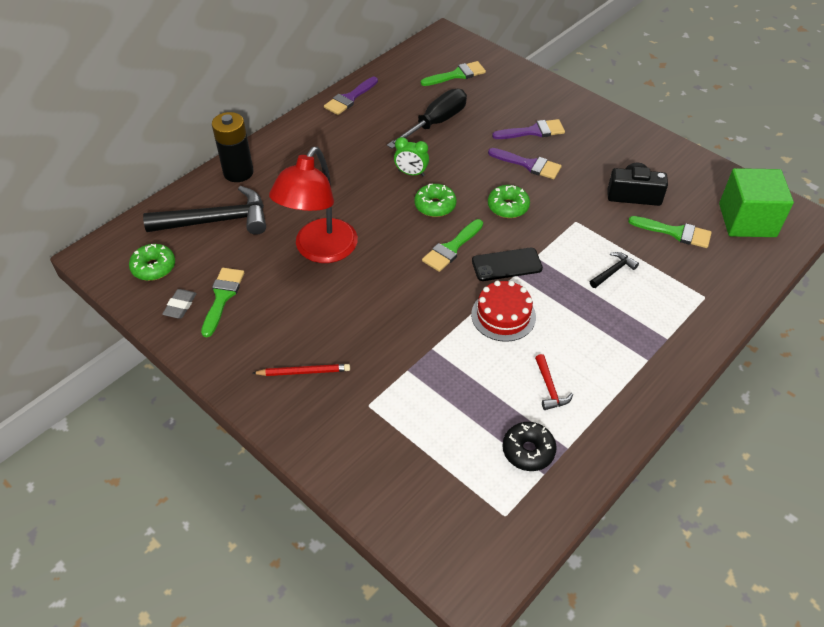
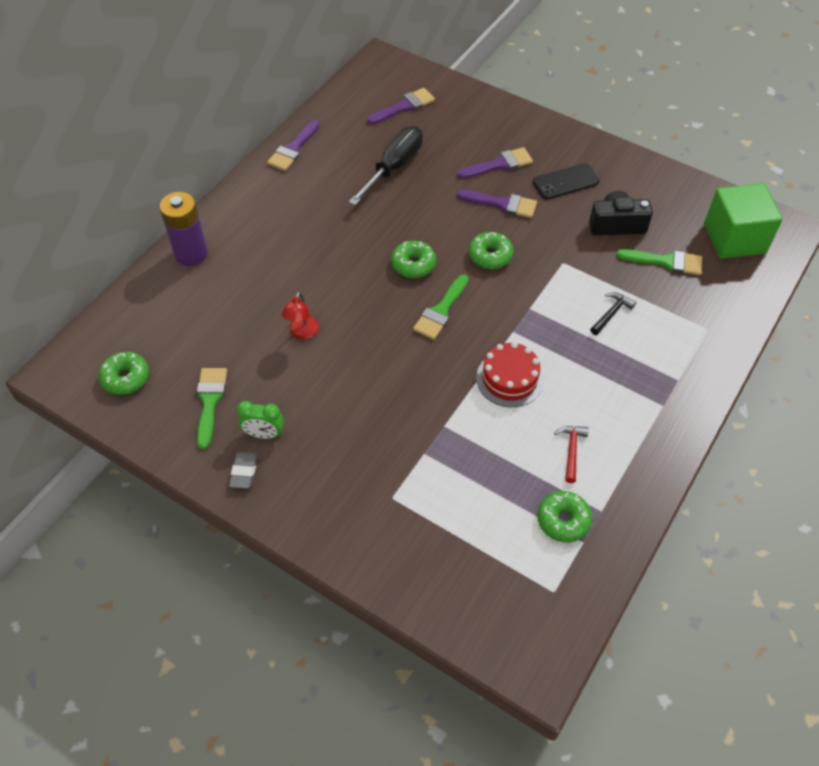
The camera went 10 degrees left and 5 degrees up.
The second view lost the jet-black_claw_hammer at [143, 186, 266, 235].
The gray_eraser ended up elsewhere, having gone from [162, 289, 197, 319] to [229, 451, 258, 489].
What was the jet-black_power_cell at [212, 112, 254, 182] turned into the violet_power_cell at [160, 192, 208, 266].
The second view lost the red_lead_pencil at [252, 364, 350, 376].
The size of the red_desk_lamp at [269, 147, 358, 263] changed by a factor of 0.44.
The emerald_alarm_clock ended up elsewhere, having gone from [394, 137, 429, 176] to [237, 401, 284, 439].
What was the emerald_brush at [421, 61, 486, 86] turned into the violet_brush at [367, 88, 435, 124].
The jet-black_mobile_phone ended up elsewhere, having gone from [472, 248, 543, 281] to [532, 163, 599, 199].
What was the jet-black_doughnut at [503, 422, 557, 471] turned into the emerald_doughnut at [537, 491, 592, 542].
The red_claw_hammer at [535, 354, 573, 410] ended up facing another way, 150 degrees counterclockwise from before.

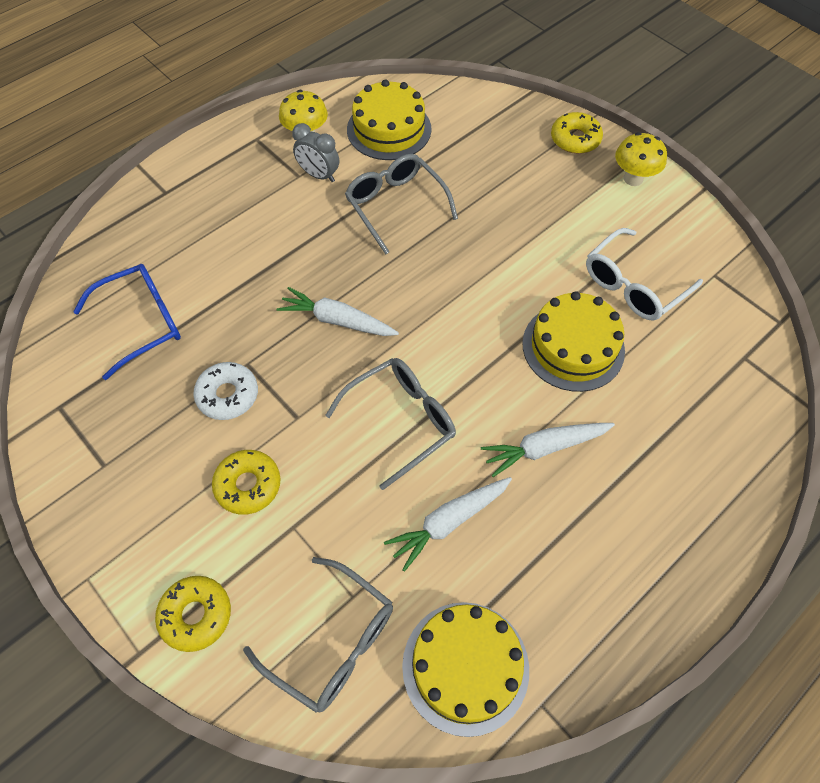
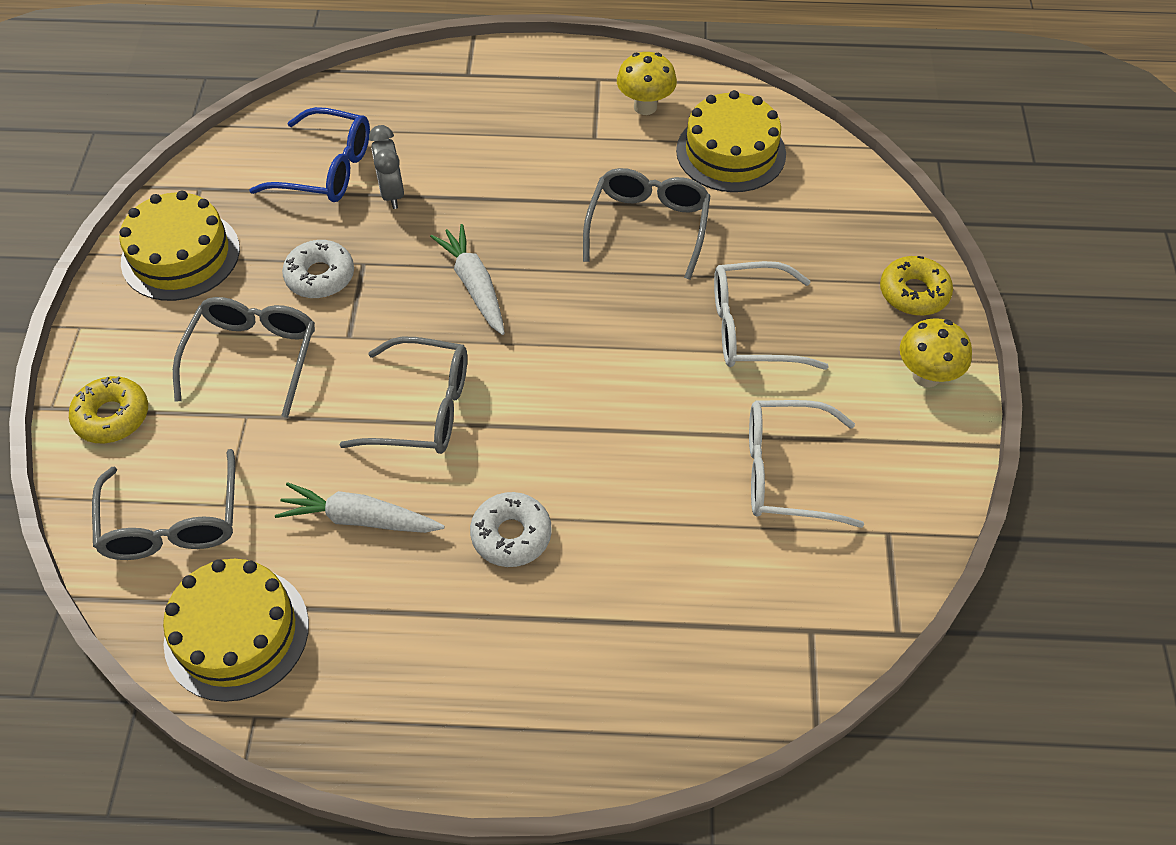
The camera went 45 degrees right and 5 degrees down.
Where the bright_yellow_doughnut stood at [212, 450, 281, 515], the gray_glasses came to stand at [173, 297, 315, 418].
The gray_alarm_clock ended up elsewhere, having gone from [292, 123, 339, 182] to [369, 125, 404, 209].
Where the pure_white_root_vegetable stood at [481, 423, 615, 477], the pure_white_doughnut came to stand at [470, 492, 552, 567].
The bright_yellow_gateau ended up elsewhere, having gone from [522, 291, 625, 392] to [119, 191, 240, 301].
The second view gained the pure_white_glasses at [714, 261, 829, 370].

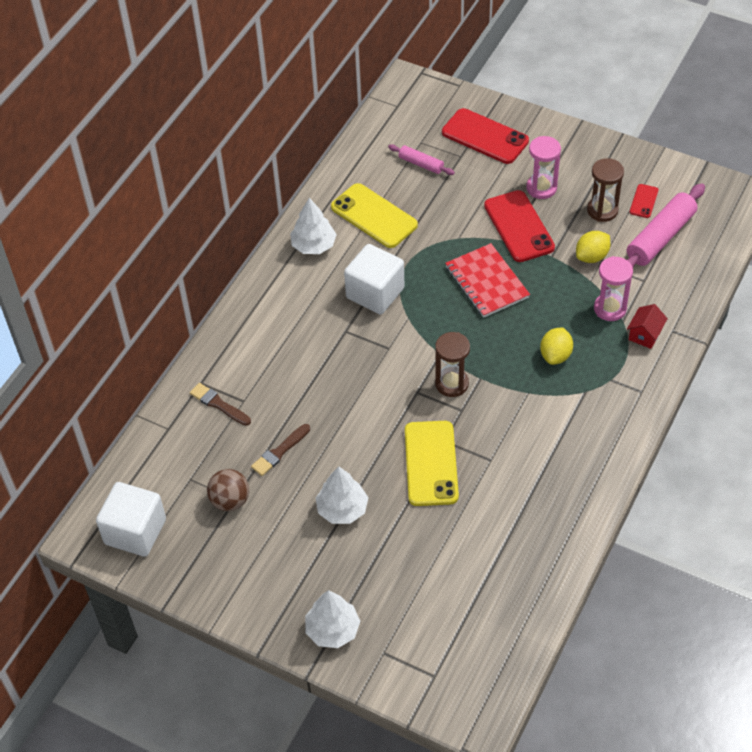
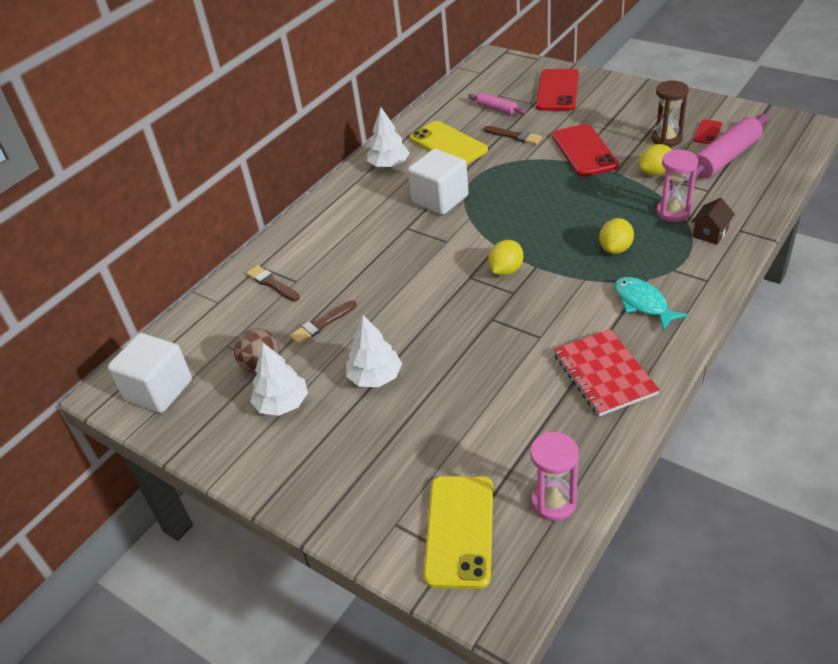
The camera went 10 degrees right and 10 degrees down.
The pure_white_fir_tree ended up elsewhere, having gone from [305, 590, 361, 648] to [250, 343, 308, 416].
The bright_yellow_mobile_phone ended up elsewhere, having gone from [405, 421, 459, 506] to [423, 476, 493, 589].
Where the russet_sandglass stood at [435, 332, 470, 397], the bright_yellow_lemon came to stand at [488, 240, 523, 276].
The red_mobile_phone at [442, 108, 529, 164] ended up facing another way, 60 degrees clockwise from before.
The red_exercise_book ended up elsewhere, having gone from [445, 243, 530, 318] to [553, 329, 660, 416].
The rose-pink_sandglass ended up elsewhere, having gone from [526, 136, 561, 199] to [530, 432, 579, 521].
What was the red_house at [627, 304, 668, 349] turned into the russet_house at [691, 198, 735, 245].
The second view gained the russet_brush at [483, 126, 542, 145].
The second view gained the aqua_fish at [614, 277, 688, 331].

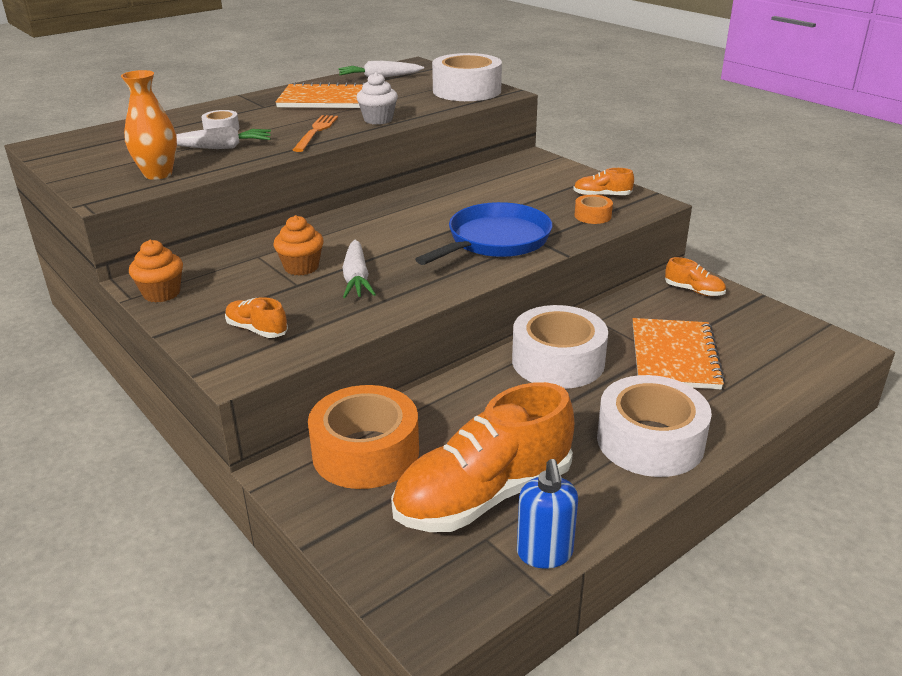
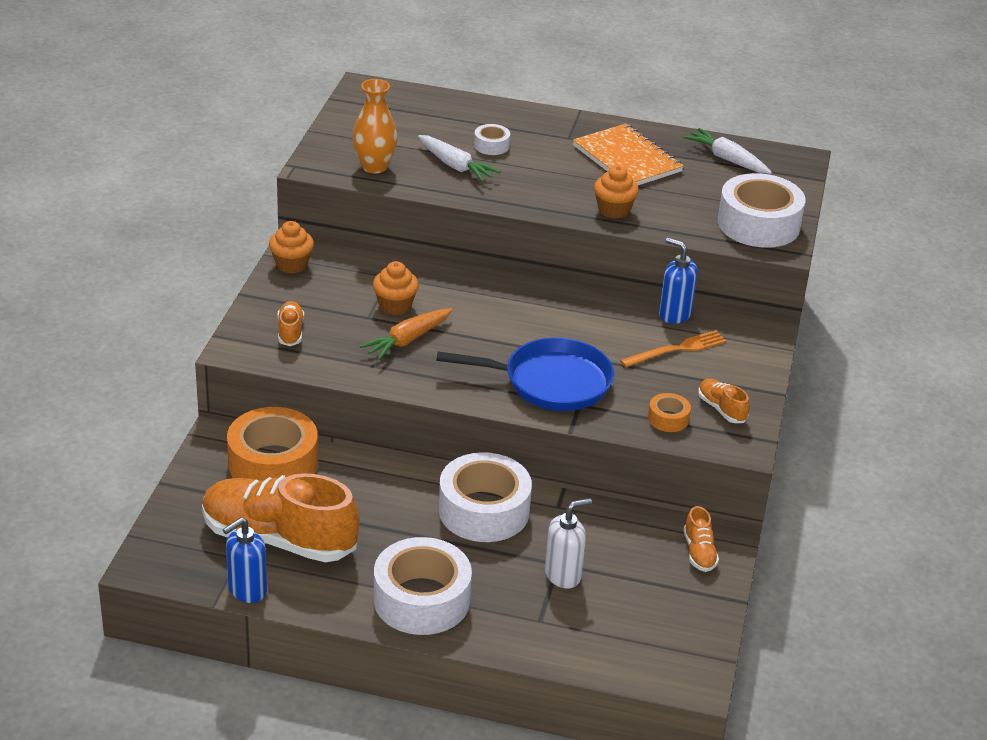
The camera went 50 degrees right and 5 degrees up.
The bright_orange_fork ended up elsewhere, having gone from [293, 115, 338, 152] to [620, 330, 727, 367].
What was the pure_white_root_vegetable at [343, 239, 376, 298] turned into the bright_orange_root_vegetable at [360, 308, 453, 360].
What was the pure_white_muffin at [356, 72, 398, 125] turned into the bright_orange_muffin at [594, 165, 639, 219].
Where the bright_orange_exercise_book stood at [633, 318, 725, 389], the pure_white_soap_pump came to stand at [545, 498, 592, 588].
The second view gained the cobalt_soap_pump at [659, 238, 698, 324].

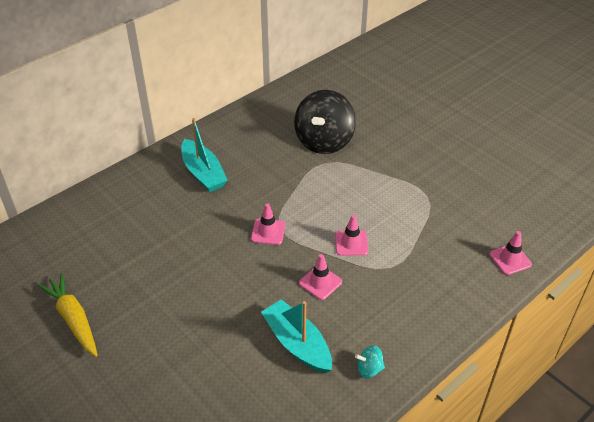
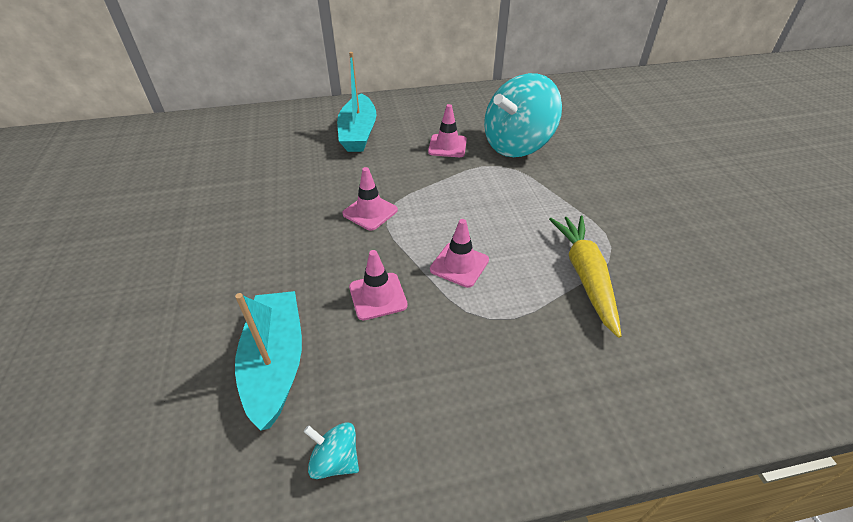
The camera went 30 degrees right and 0 degrees up.
The bright_yellow_root_vegetable ended up elsewhere, having gone from [38, 273, 98, 357] to [549, 216, 622, 338].
What was the jet-black_whirligig at [294, 90, 356, 154] turned into the aqua_whirligig at [484, 73, 562, 157].
The rose-pink_safety_cone ended up elsewhere, having gone from [489, 231, 532, 275] to [428, 104, 467, 157].

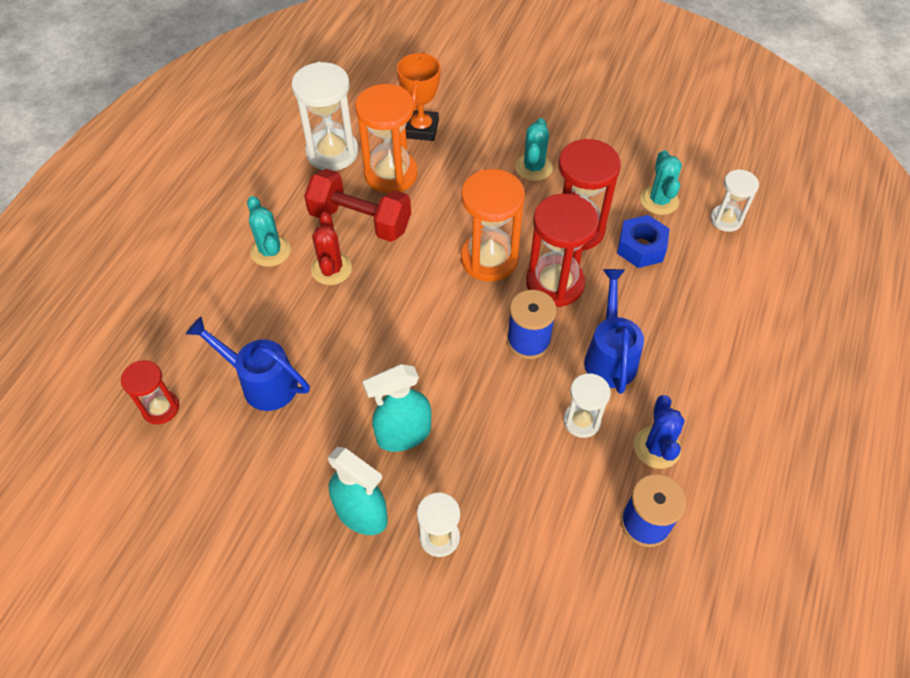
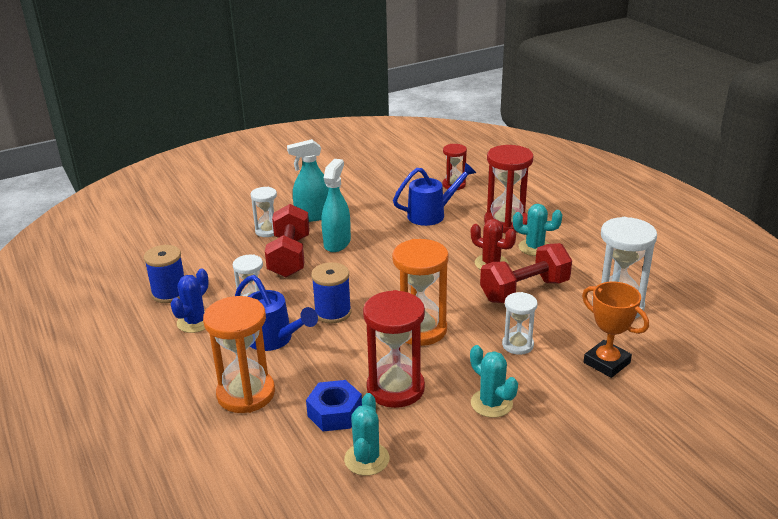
The camera went 130 degrees right and 25 degrees down.
The bright_orange_sandglass ended up elsewhere, having gone from [355, 84, 418, 193] to [203, 296, 275, 413].
The red_sandglass ended up elsewhere, having gone from [526, 194, 599, 307] to [484, 145, 534, 233].
The cobalt_cactus at [634, 395, 685, 469] ended up facing another way, 75 degrees clockwise from before.
The aqua_cactus at [640, 150, 682, 215] ended up facing another way, 60 degrees clockwise from before.
The pure_white_sandglass ended up elsewhere, having gone from [710, 169, 759, 232] to [502, 292, 538, 355].
The second view gained the red_hand_weight at [265, 204, 309, 277].

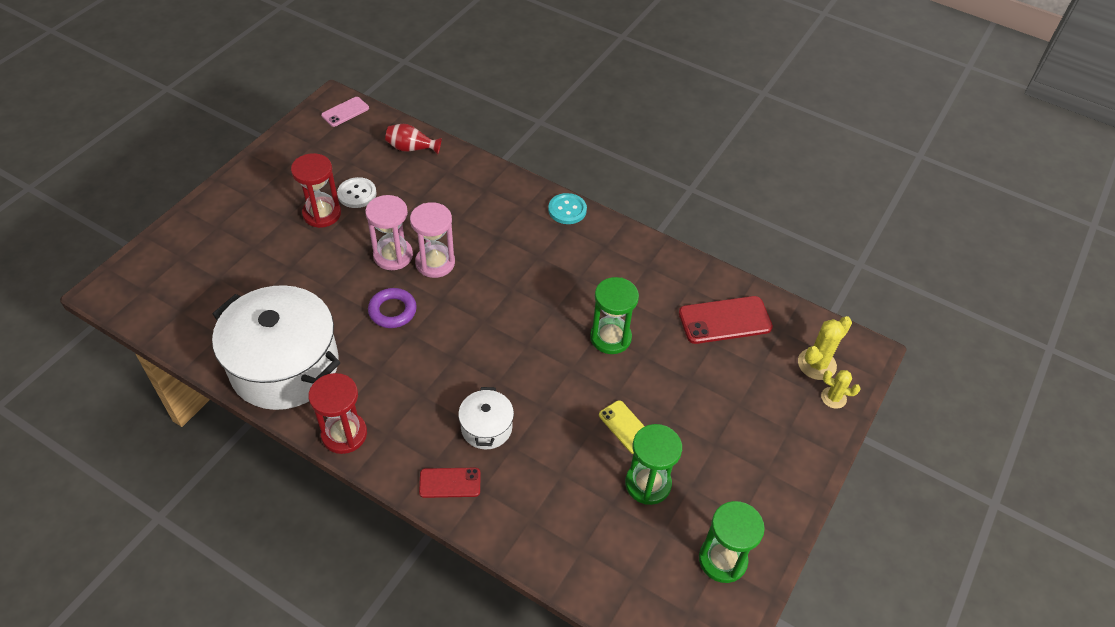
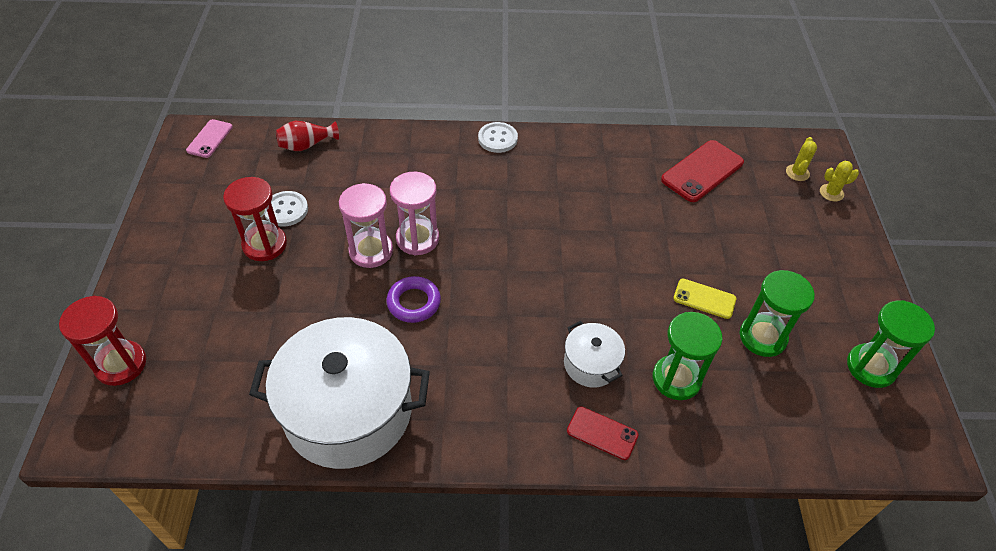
The camera went 30 degrees left and 0 degrees up.
The red_sandglass ended up elsewhere, having gone from [308, 373, 367, 454] to [59, 296, 146, 386].
The red_mobile_phone at [419, 468, 480, 498] ended up facing another way, 60 degrees clockwise from before.
What was the aqua_shirt_button at [548, 193, 587, 224] turned into the pure_white_shirt_button at [478, 122, 518, 153].
The emerald_sandglass ended up elsewhere, having gone from [590, 277, 639, 354] to [653, 312, 722, 400].
The size of the bright_yellow_cactus at [798, 316, 852, 380] changed by a factor of 0.64.

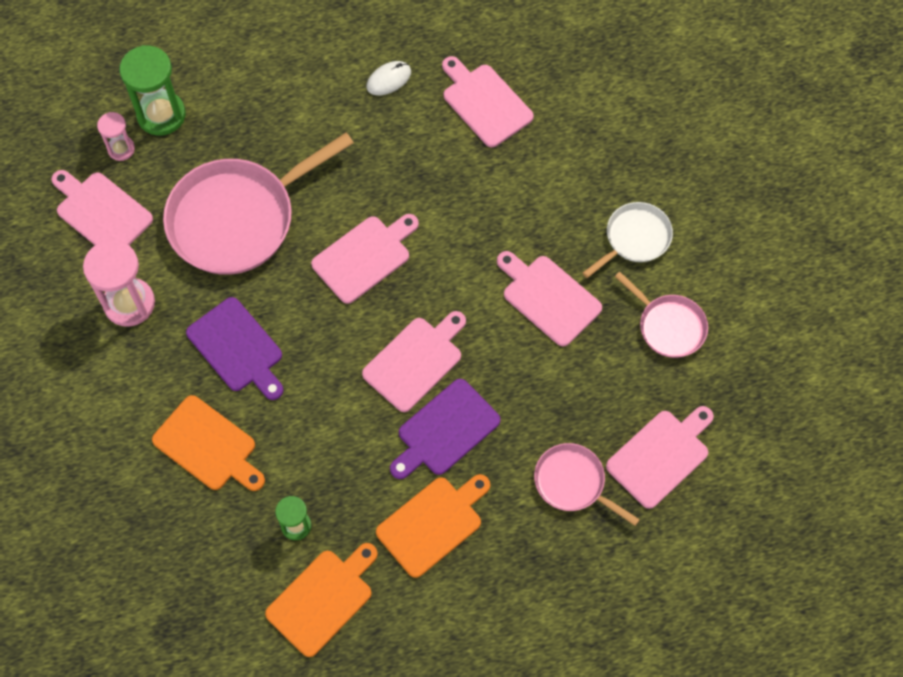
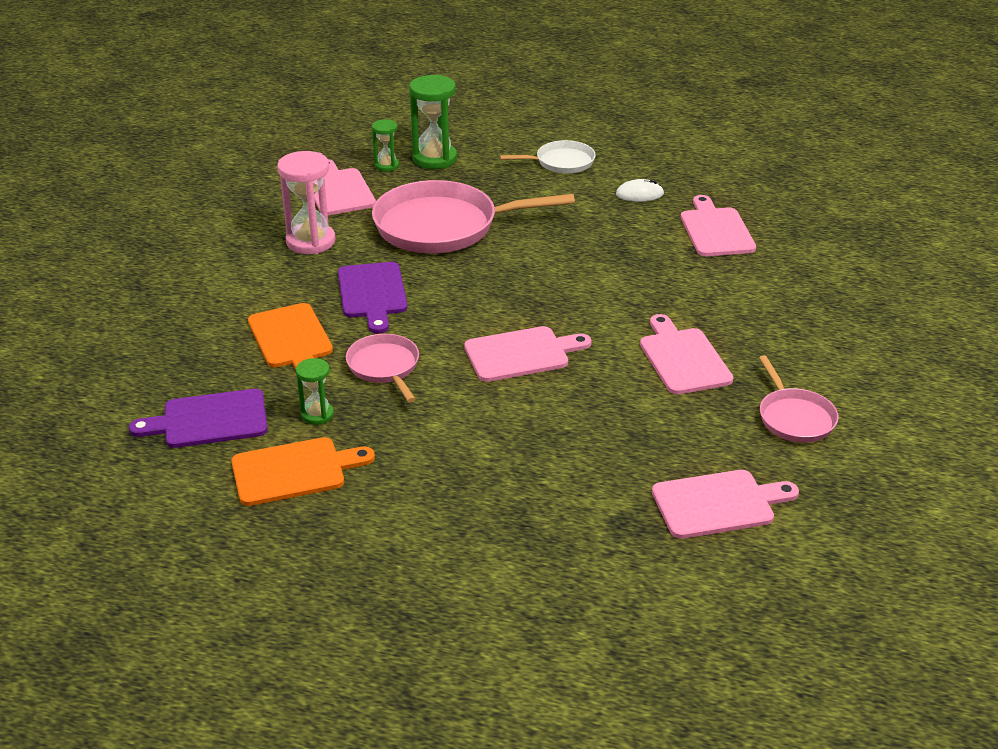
The camera went 30 degrees right and 30 degrees down.
What was the rose-pink_sandglass at [97, 112, 135, 161] turned into the emerald_sandglass at [372, 119, 399, 172].
The second view lost the rose-pink_cutting_board at [311, 214, 419, 304].
The second view lost the bright_orange_cutting_board at [376, 474, 490, 578].
The violet_cutting_board ended up elsewhere, having gone from [390, 379, 501, 479] to [129, 389, 268, 448].
The rose-pink_skillet ended up elsewhere, having gone from [534, 443, 640, 526] to [346, 334, 419, 402].
The pure_white_skillet ended up elsewhere, having gone from [583, 202, 673, 278] to [500, 140, 596, 174].

